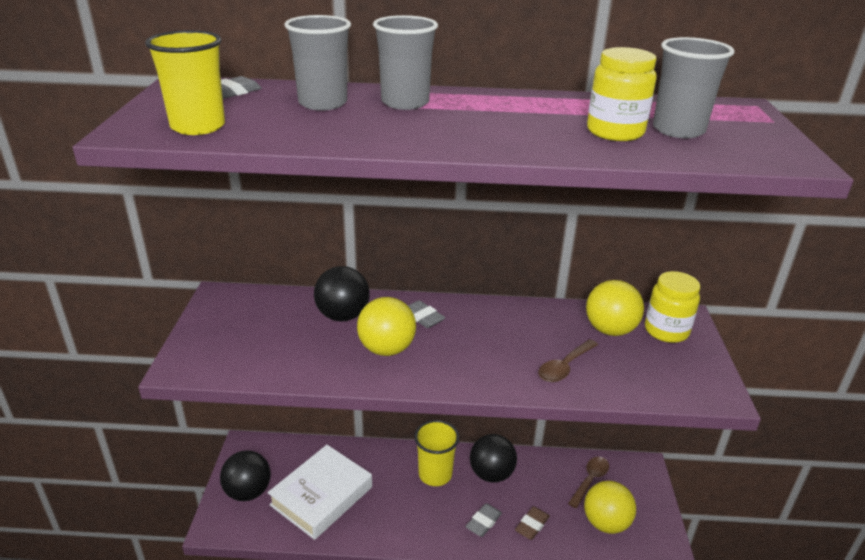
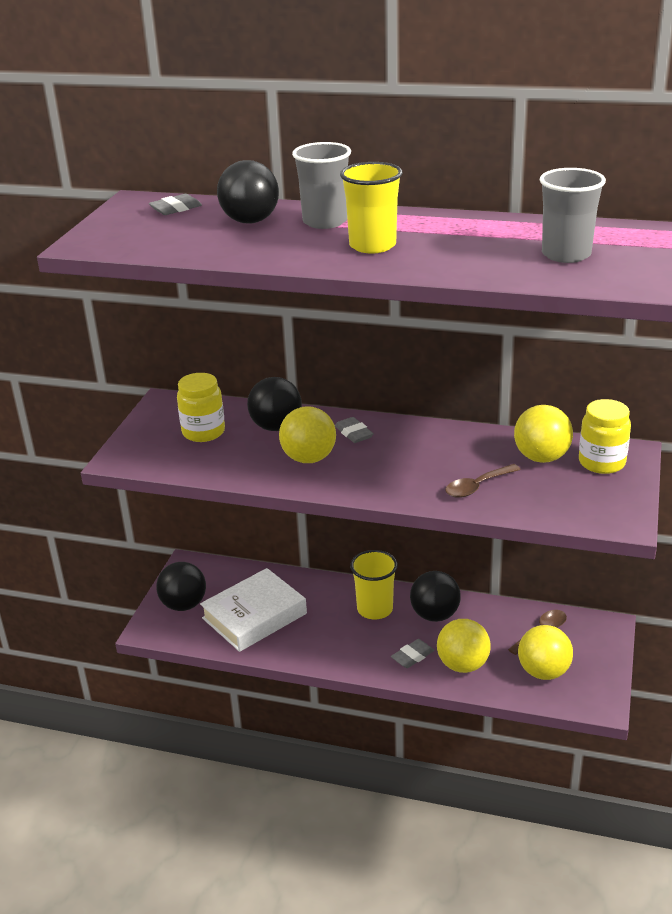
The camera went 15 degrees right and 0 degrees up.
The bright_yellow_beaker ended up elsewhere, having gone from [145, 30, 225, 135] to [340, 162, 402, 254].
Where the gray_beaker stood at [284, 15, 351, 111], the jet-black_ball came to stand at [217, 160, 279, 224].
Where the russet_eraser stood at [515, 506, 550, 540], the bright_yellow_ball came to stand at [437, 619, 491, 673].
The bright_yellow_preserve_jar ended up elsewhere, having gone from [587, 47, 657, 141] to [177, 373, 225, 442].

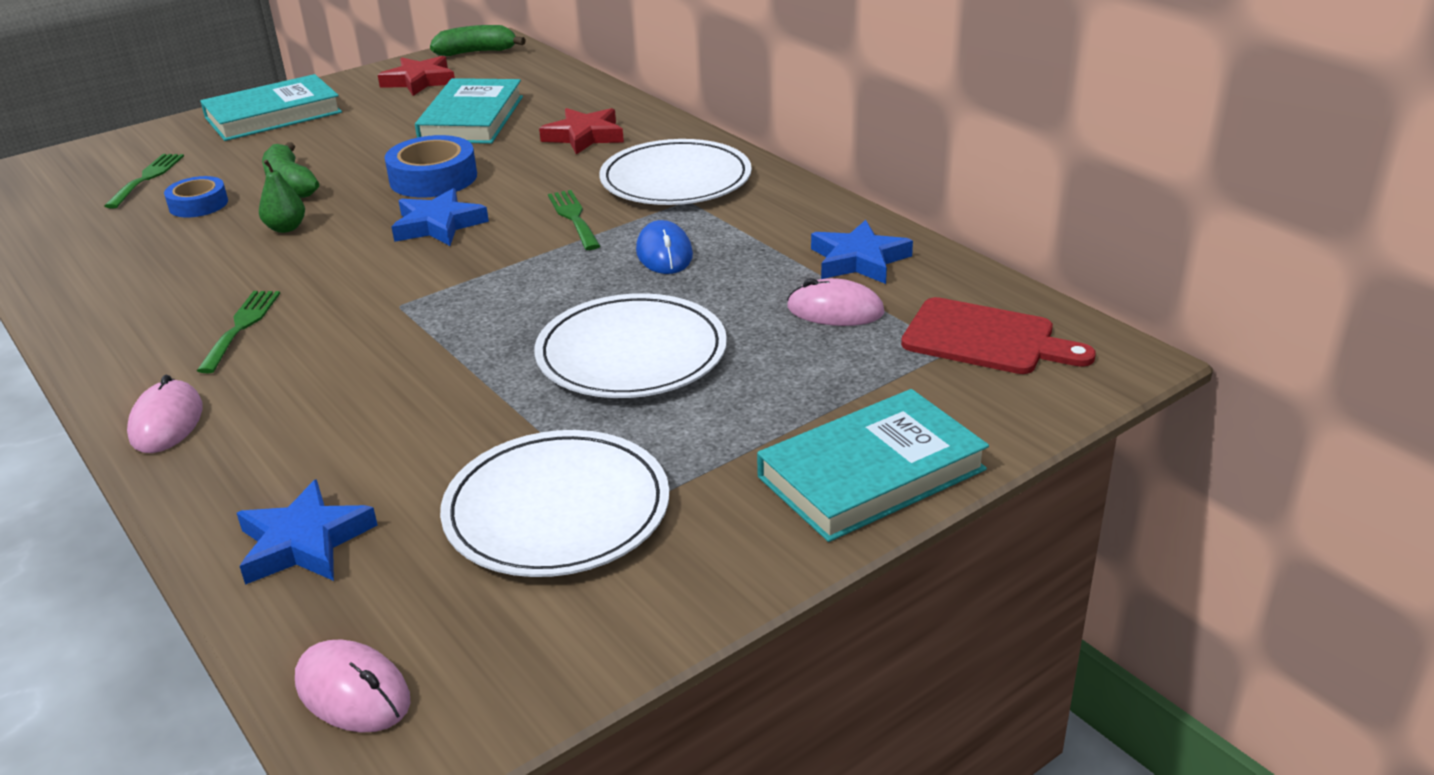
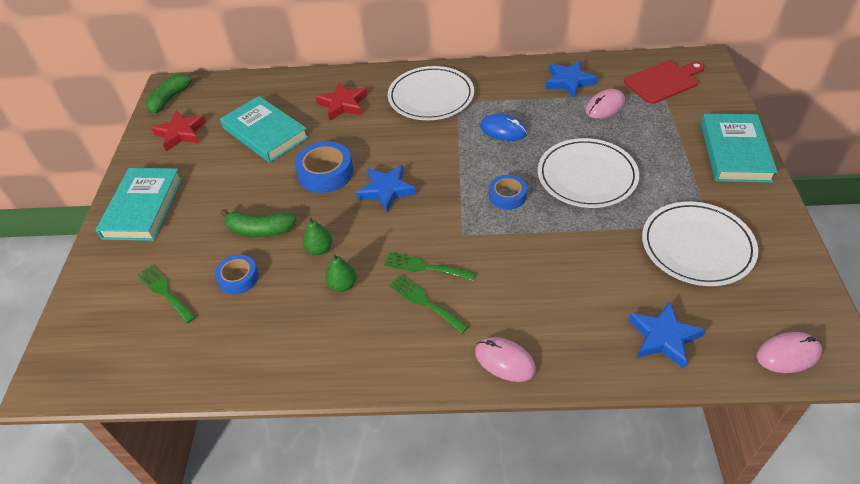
The camera went 50 degrees left and 15 degrees up.
The emerald_fork ended up elsewhere, having gone from [548, 190, 600, 250] to [383, 252, 475, 281].
The second view gained the emerald_pear at [325, 253, 356, 292].
The second view gained the cobalt_tape at [489, 175, 527, 210].

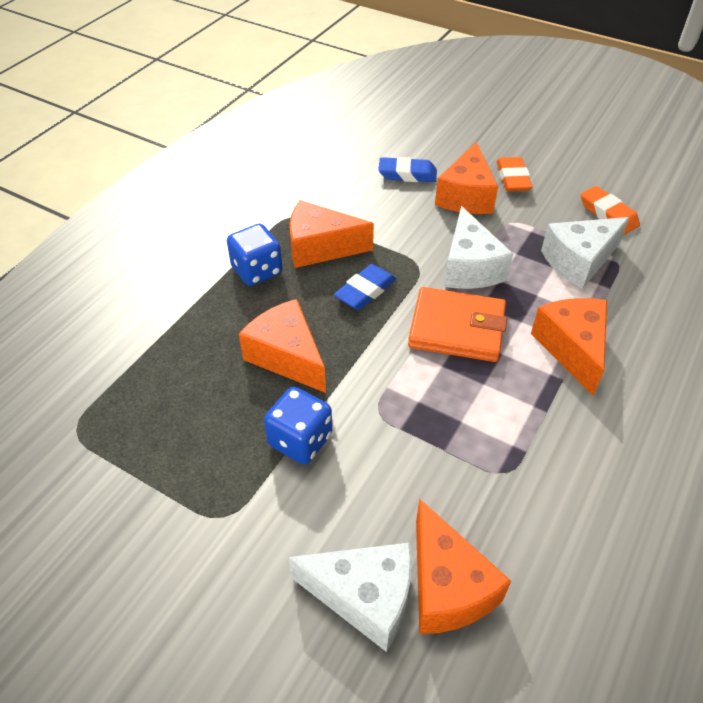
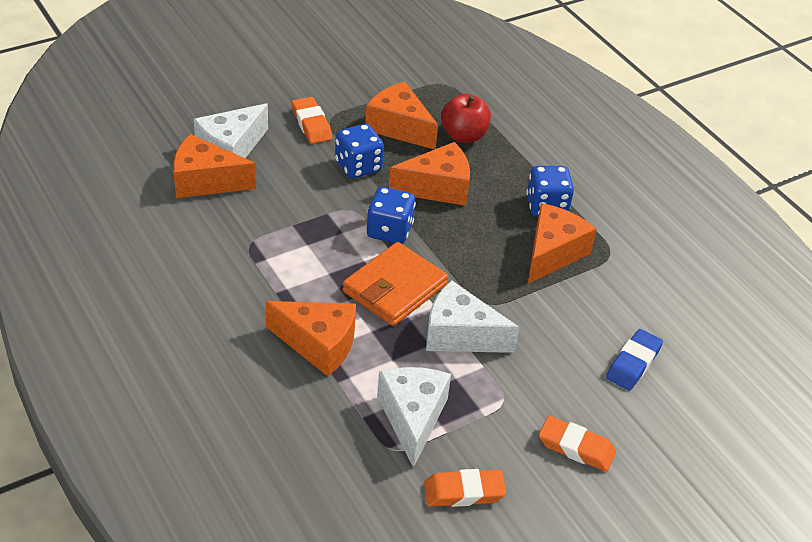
The camera went 115 degrees right and 5 degrees down.
The second view lost the cobalt_eraser at [334, 264, 396, 310].
The bright_orange_cheese ended up elsewhere, having gone from [435, 141, 498, 214] to [365, 82, 438, 150].
The second view gained the bright_orange_eraser at [292, 97, 332, 144].
The second view gained the cobalt_game_die at [367, 187, 416, 244].
The second view gained the red_toy_apple at [441, 94, 491, 143].

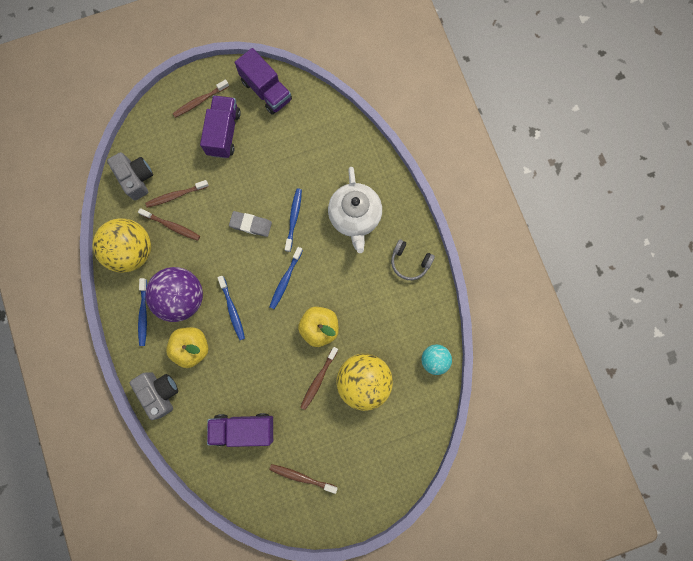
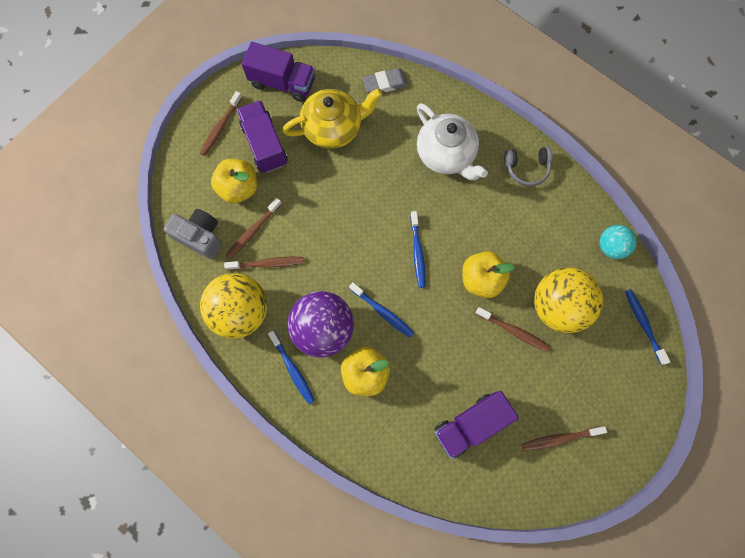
The camera went 30 degrees left and 5 degrees down.
The second view lost the gray_compact_camera at [130, 373, 178, 420].
The gray_eraser ended up elsewhere, having gone from [229, 211, 272, 237] to [362, 68, 408, 93].
The cobalt_tooth_brush ended up elsewhere, having gone from [285, 188, 302, 252] to [625, 289, 671, 365].
The russet_tooth_brush at [300, 347, 338, 410] ended up facing another way, 60 degrees counterclockwise from before.
The second view gained the bright_yellow_toy_apple at [211, 159, 257, 204].
The second view gained the bright_yellow_tea_pot at [282, 88, 382, 149].

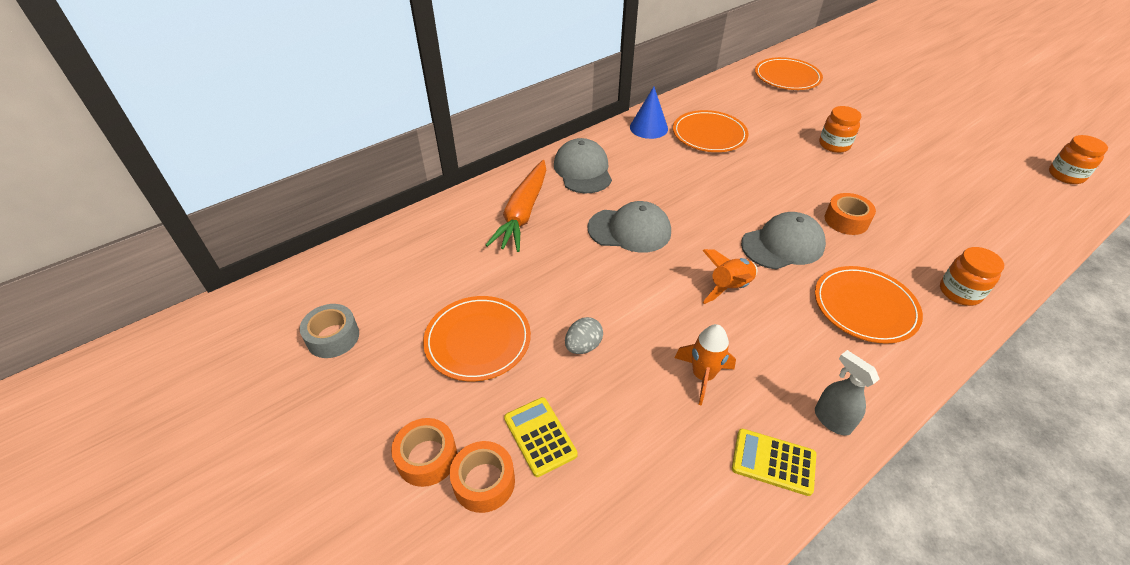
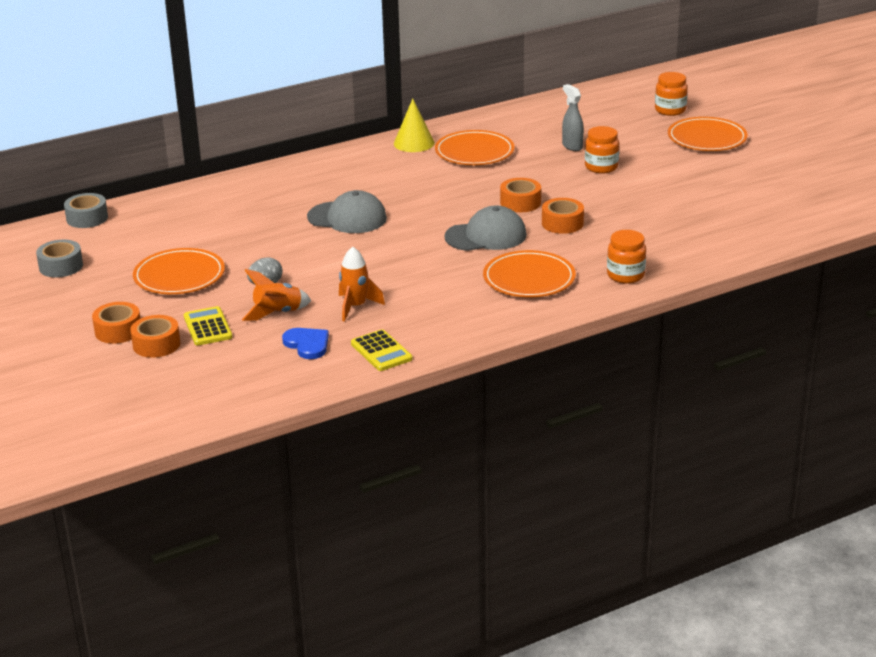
The camera went 10 degrees right and 15 degrees down.
The second view lost the bright_orange_root_vegetable at [486, 160, 546, 252].
The second view lost the gray_peaked_cap at [554, 138, 612, 193].
What was the cobalt_cone_shape at [630, 87, 668, 139] turned into the bright_yellow_cone_shape at [394, 99, 435, 152].
The bright_orange_toy_rocket ended up elsewhere, having gone from [702, 249, 758, 304] to [242, 269, 311, 321].
The bright_yellow_pocket_calculator at [732, 429, 816, 496] ended up facing another way, 150 degrees counterclockwise from before.
The bright_orange_plate ended up elsewhere, having gone from [755, 57, 823, 90] to [668, 117, 748, 151].
The gray_spray_cleaner ended up elsewhere, having gone from [815, 350, 879, 436] to [562, 84, 584, 151].
The bright_orange_preserve_jar ended up elsewhere, having gone from [1049, 135, 1108, 184] to [655, 72, 688, 116].
The second view gained the gray_tape at [64, 193, 108, 228].
The second view gained the cobalt_love_heart at [282, 328, 329, 359].
The second view gained the bright_orange_tape at [500, 178, 541, 212].

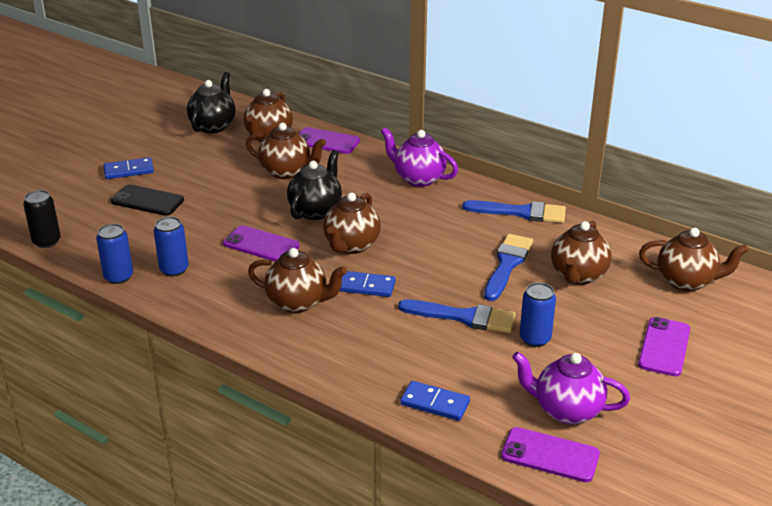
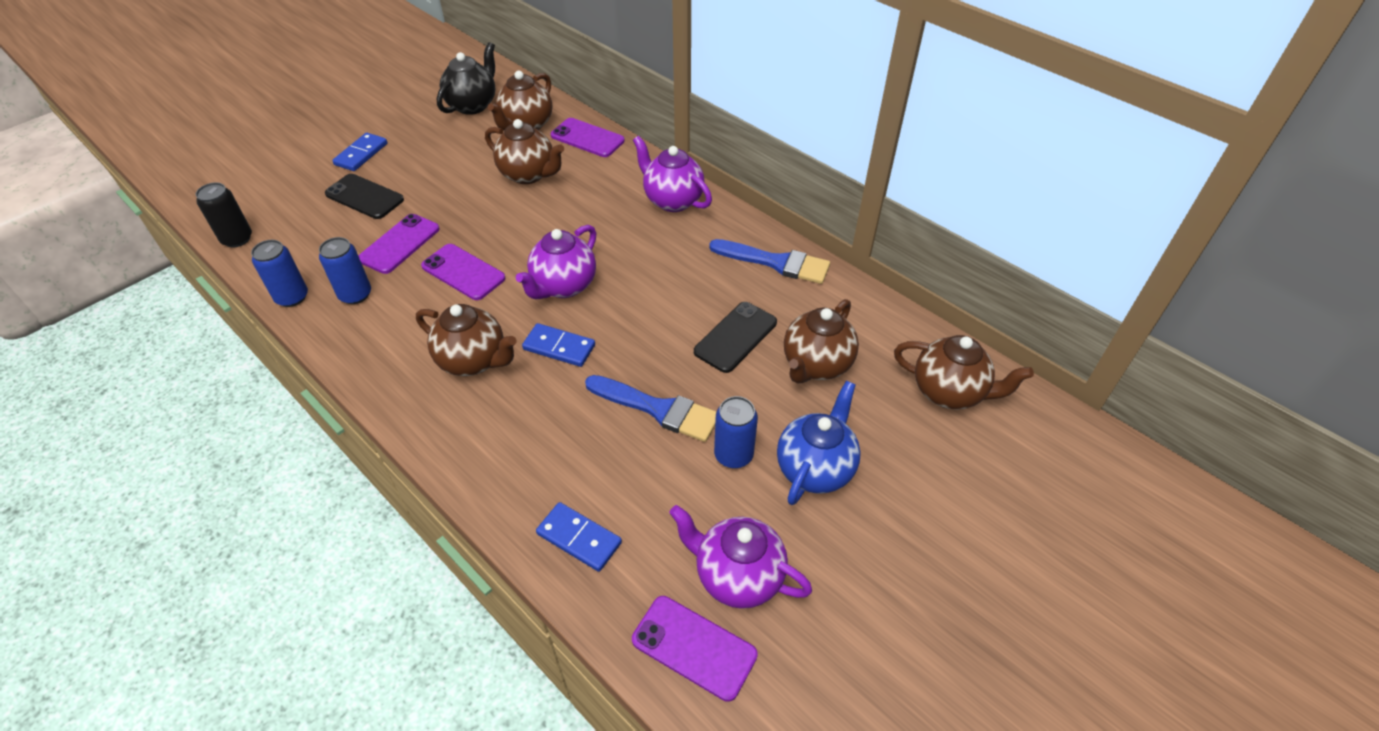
The camera went 10 degrees right and 15 degrees up.
The cobalt_domino_piece at [103, 157, 154, 179] ended up facing another way, 60 degrees counterclockwise from before.
The second view lost the jet-black_tea_pot at [287, 150, 342, 220].
What was the russet_tea_pot at [323, 192, 381, 254] turned into the violet_tea_pot at [516, 225, 596, 299].
Where the cobalt_brush stood at [484, 234, 533, 301], the jet-black_mobile_phone came to stand at [694, 302, 777, 373].
The violet_mobile_phone ended up elsewhere, having gone from [638, 317, 690, 376] to [359, 214, 440, 274].
The second view gained the cobalt_tea_pot at [777, 381, 861, 505].

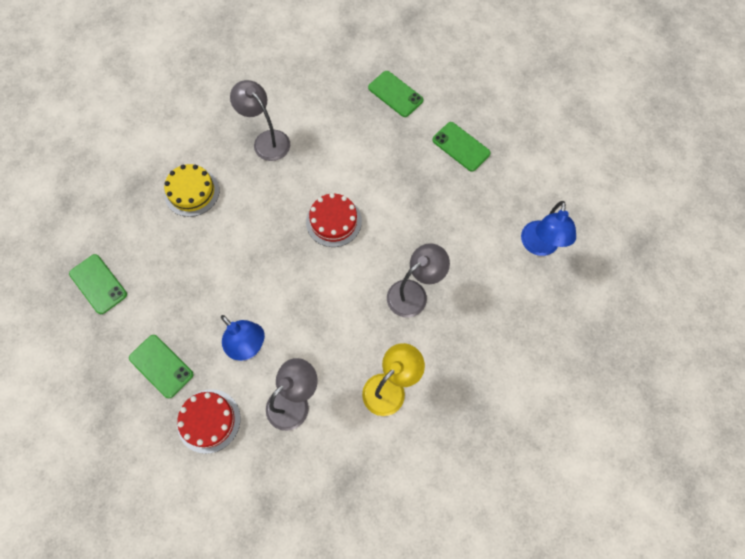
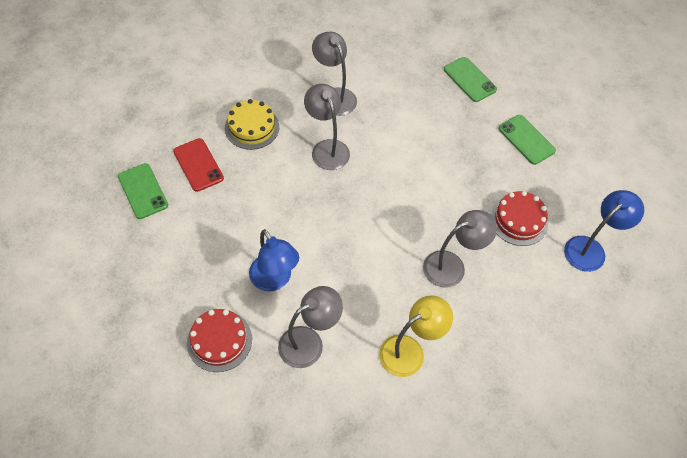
The camera went 10 degrees right and 10 degrees down.
The second view lost the emerald_mobile_phone at [129, 335, 194, 398].
The red_gateau ended up elsewhere, having gone from [306, 193, 362, 247] to [490, 191, 548, 246].
The cobalt_desk_lamp at [521, 201, 576, 256] ended up facing another way, 150 degrees counterclockwise from before.
The second view gained the red_mobile_phone at [173, 138, 224, 192].
The second view gained the gray_desk_lamp at [304, 84, 350, 170].

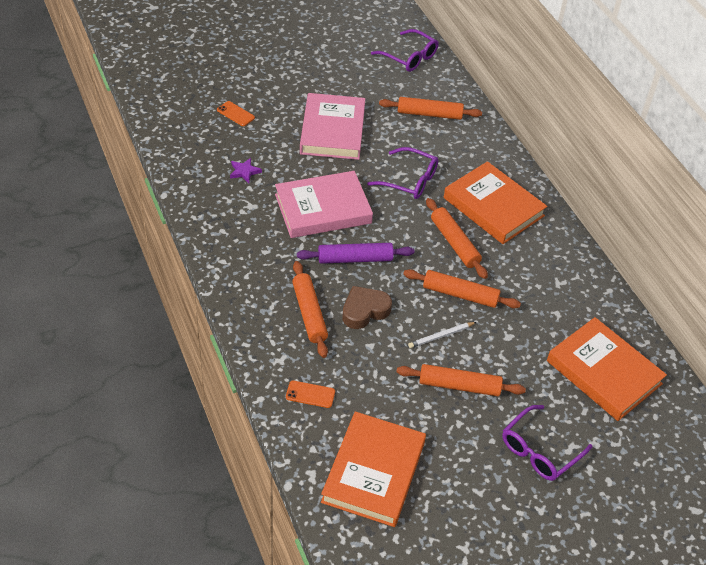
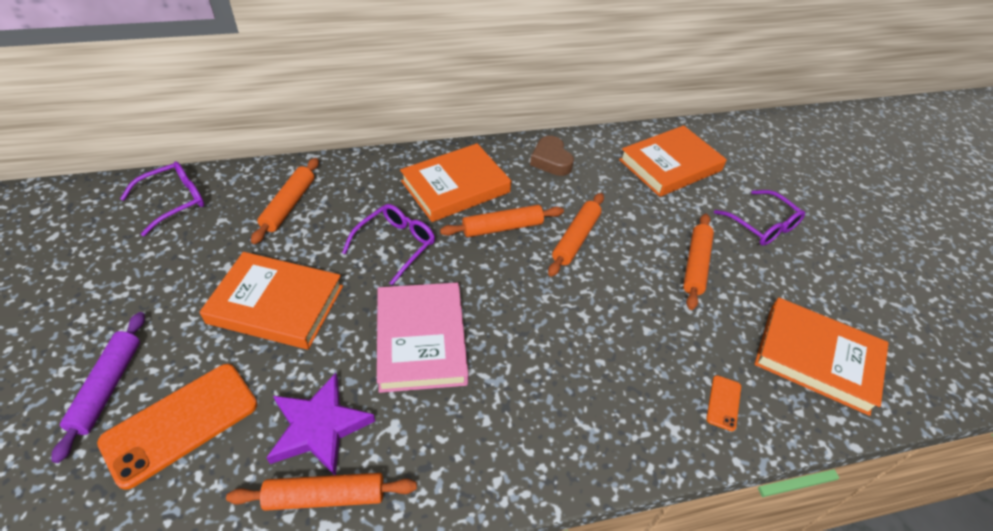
The camera went 80 degrees left and 0 degrees up.
The size of the bright_orange_mobile_phone at [217, 101, 255, 126] changed by a factor of 2.24.
The size of the violet_five-pointed_star at [230, 158, 262, 183] changed by a factor of 2.09.
The bright_orange_pastry_roller ended up elsewhere, having gone from [292, 261, 328, 358] to [226, 473, 417, 511].
The violet_pastry_roller ended up elsewhere, having gone from [297, 243, 414, 264] to [51, 312, 145, 463].
What was the rose-pink_hardback at [300, 93, 365, 160] turned into the bright_orange_hardback at [199, 252, 343, 349].
The russet_love_heart ended up elsewhere, having gone from [342, 286, 392, 329] to [530, 136, 574, 176].
The second view lost the pure_white_lead_pencil at [408, 322, 476, 348].

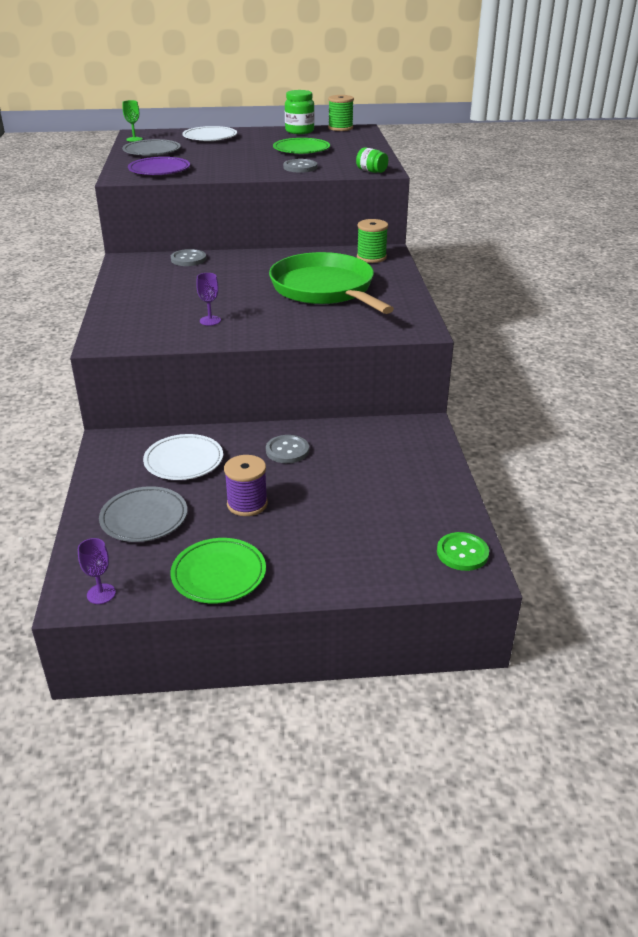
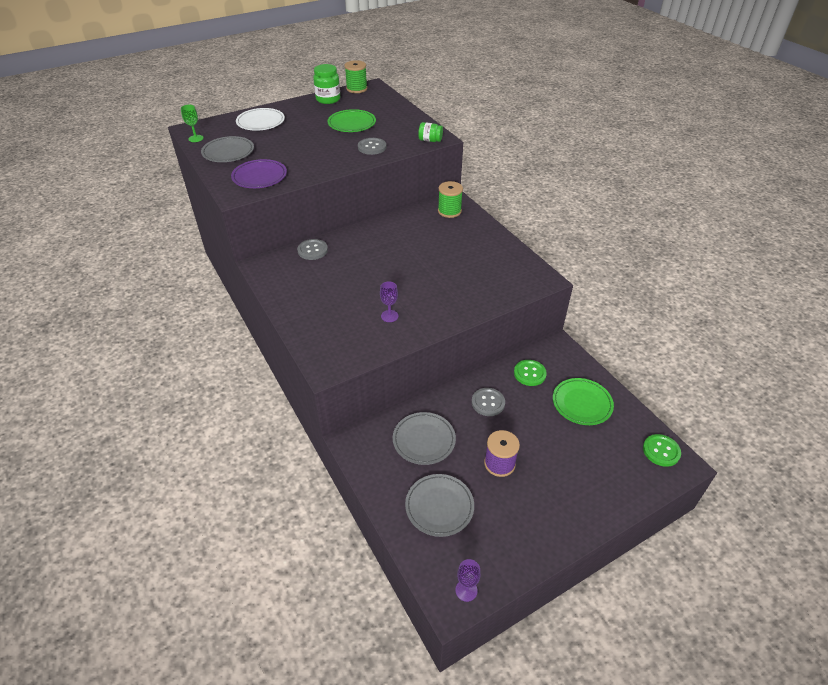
The camera went 25 degrees left and 10 degrees up.
What was the pure_white_plate at [143, 434, 223, 480] turned into the gray_plate at [393, 412, 456, 465].
The emerald_plate ended up elsewhere, having gone from [171, 538, 266, 603] to [553, 378, 614, 425].
The second view lost the emerald_skillet at [269, 252, 394, 314].
The second view gained the emerald_shirt_button at [514, 360, 547, 386].

